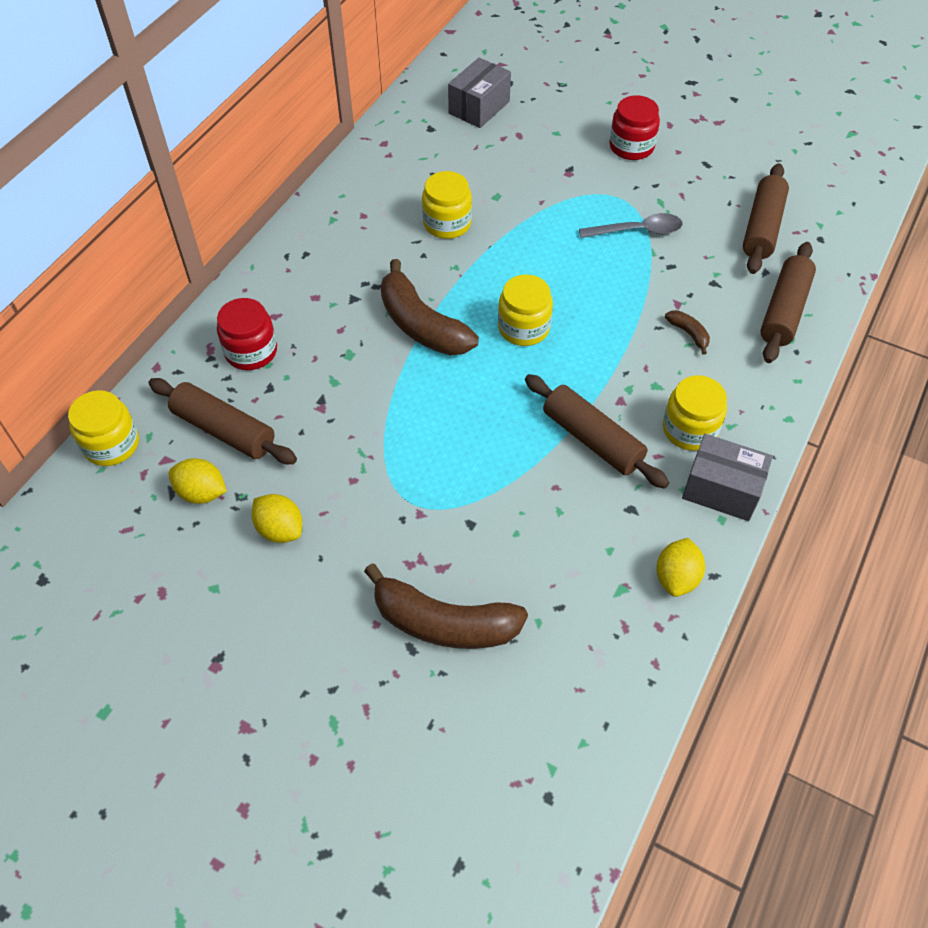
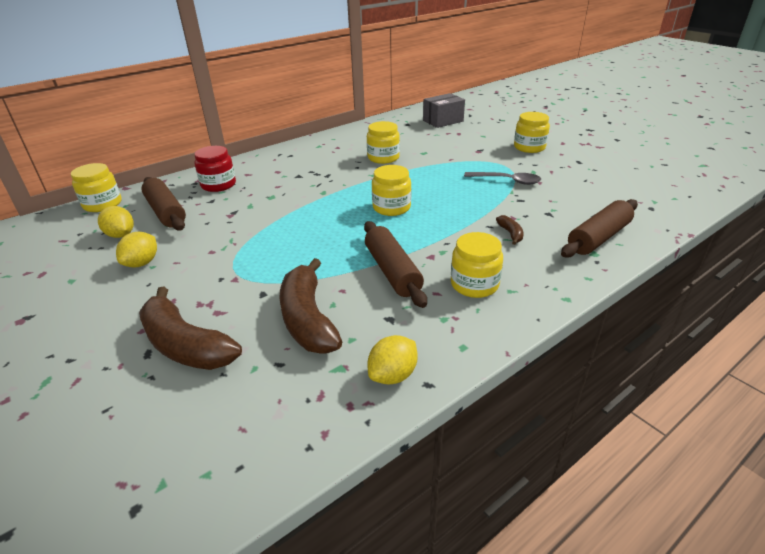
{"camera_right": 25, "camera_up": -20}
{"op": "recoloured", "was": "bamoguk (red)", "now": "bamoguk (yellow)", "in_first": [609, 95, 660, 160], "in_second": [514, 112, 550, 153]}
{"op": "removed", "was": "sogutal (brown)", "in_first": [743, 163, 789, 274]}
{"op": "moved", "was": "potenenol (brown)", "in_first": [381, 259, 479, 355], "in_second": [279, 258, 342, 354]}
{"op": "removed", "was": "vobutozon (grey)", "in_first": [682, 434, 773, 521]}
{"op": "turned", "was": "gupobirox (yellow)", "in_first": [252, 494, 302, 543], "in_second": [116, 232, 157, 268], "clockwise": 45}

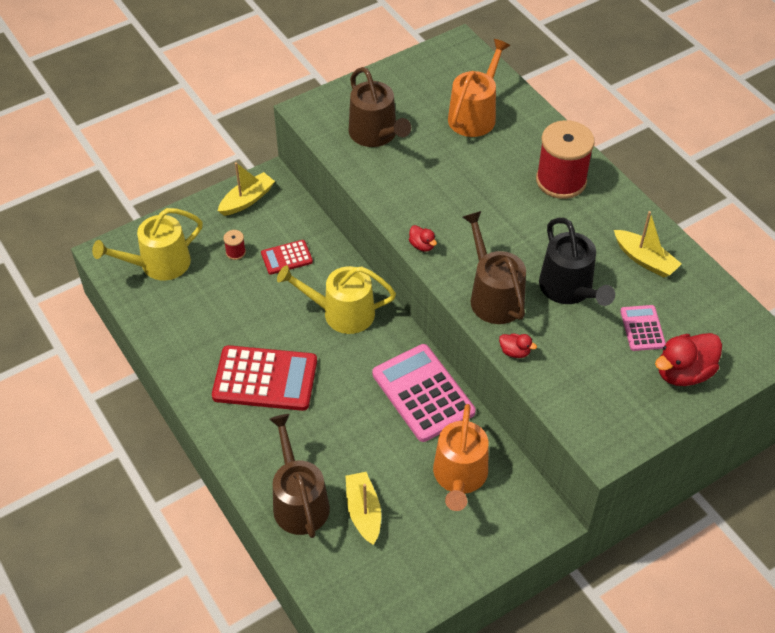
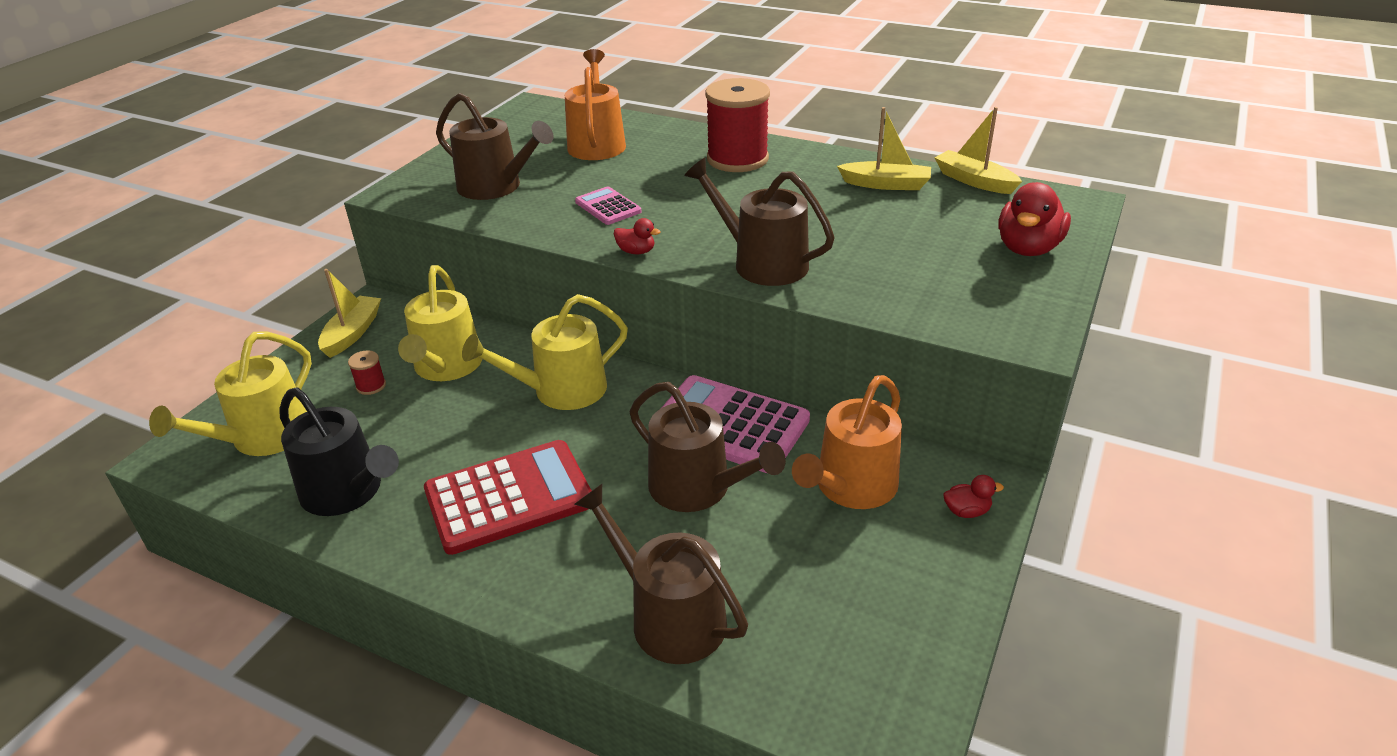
{"camera_right": -30, "camera_up": -15}
{"op": "moved", "was": "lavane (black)", "in_first": [539, 218, 615, 306], "in_second": [279, 387, 399, 516]}
{"op": "replaced", "was": "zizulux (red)", "now": "lavane (yellow)", "in_first": [261, 240, 313, 275], "in_second": [398, 265, 483, 381]}
{"op": "moved", "was": "zizulux (pink)", "in_first": [620, 305, 666, 351], "in_second": [575, 187, 642, 225]}
{"op": "moved", "was": "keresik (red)", "in_first": [499, 334, 537, 358], "in_second": [943, 475, 1004, 518]}
{"op": "turned", "was": "lavane (orange)", "in_first": [433, 404, 488, 511], "in_second": [792, 375, 902, 509], "clockwise": 60}
{"op": "moved", "was": "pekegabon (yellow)", "in_first": [346, 472, 381, 545], "in_second": [935, 107, 1022, 194]}
{"op": "added", "now": "lavane (brown)", "in_second": [630, 382, 786, 512]}

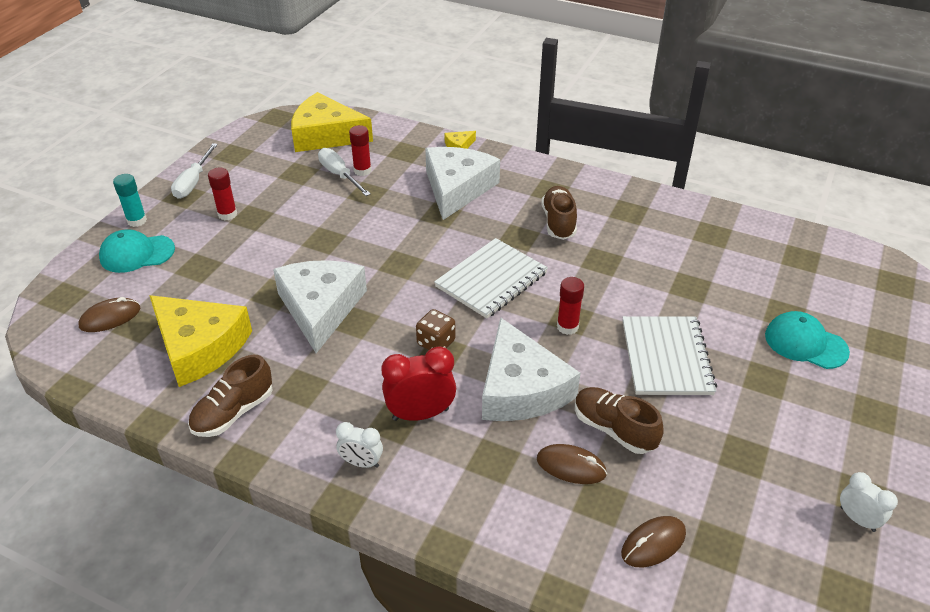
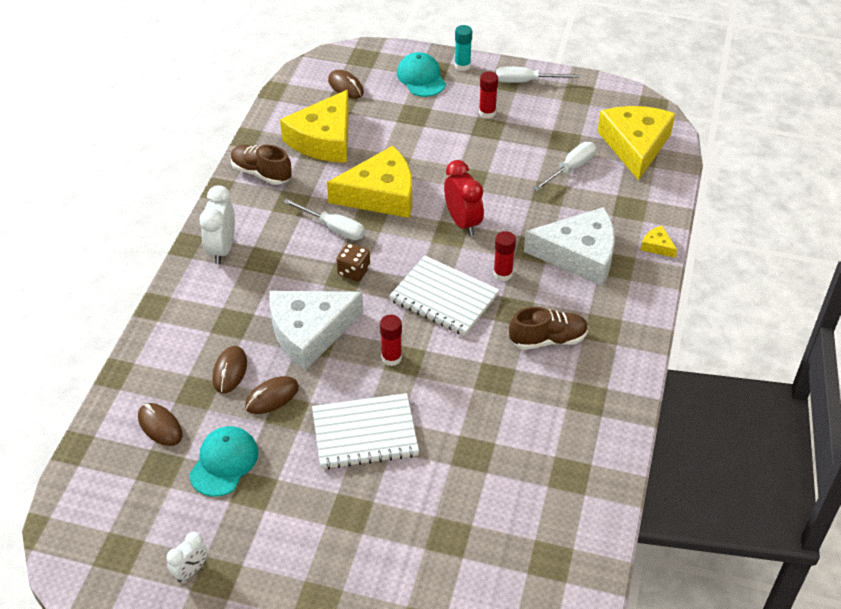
{"camera_right": 80, "camera_up": 5}
{"op": "moved", "was": "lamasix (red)", "in_first": [349, 125, 371, 176], "in_second": [493, 231, 516, 281]}
{"op": "recoloured", "was": "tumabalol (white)", "now": "tumabalol (yellow)", "in_first": [273, 260, 367, 353], "in_second": [327, 146, 412, 218]}
{"op": "moved", "was": "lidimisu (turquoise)", "in_first": [765, 311, 850, 369], "in_second": [189, 426, 258, 497]}
{"op": "moved", "was": "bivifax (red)", "in_first": [381, 346, 456, 421], "in_second": [444, 160, 484, 236]}
{"op": "replaced", "was": "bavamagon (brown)", "now": "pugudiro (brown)", "in_first": [575, 387, 664, 454], "in_second": [245, 376, 299, 414]}
{"op": "resized", "was": "bivifax (white)", "in_first": [336, 422, 383, 468], "in_second": [200, 185, 235, 264], "ratio": 1.65}
{"op": "added", "now": "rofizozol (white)", "in_second": [283, 199, 365, 240]}

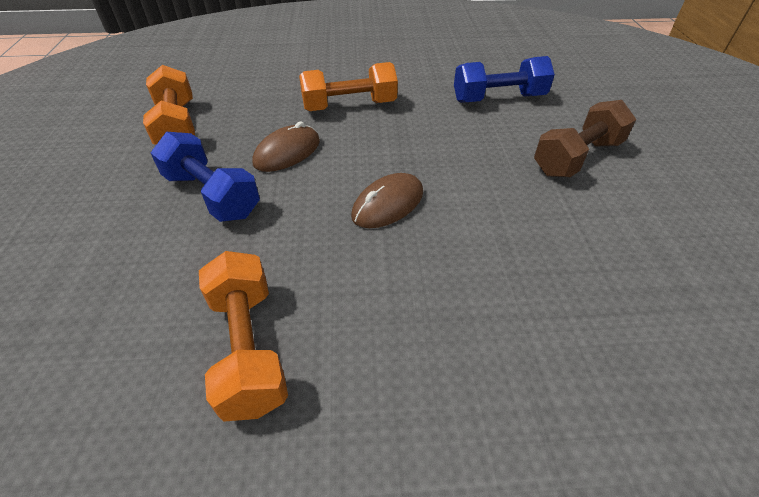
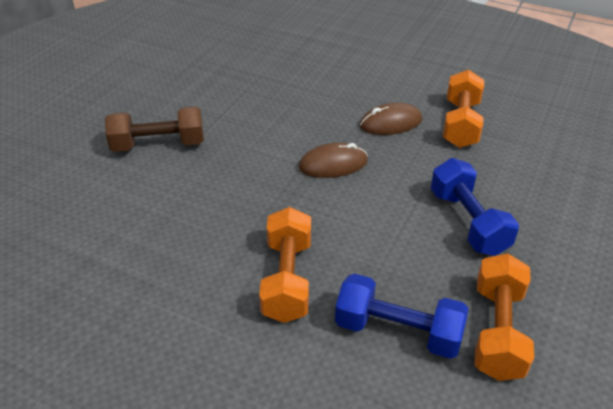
{"camera_right": -150, "camera_up": -5}
{"op": "moved", "was": "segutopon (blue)", "in_first": [454, 56, 555, 103], "in_second": [335, 274, 469, 359]}
{"op": "turned", "was": "segutopon (orange)", "in_first": [299, 62, 398, 111], "in_second": [259, 207, 311, 323], "clockwise": 75}
{"op": "moved", "was": "pugudiro (brown)", "in_first": [253, 122, 320, 172], "in_second": [359, 103, 422, 135]}

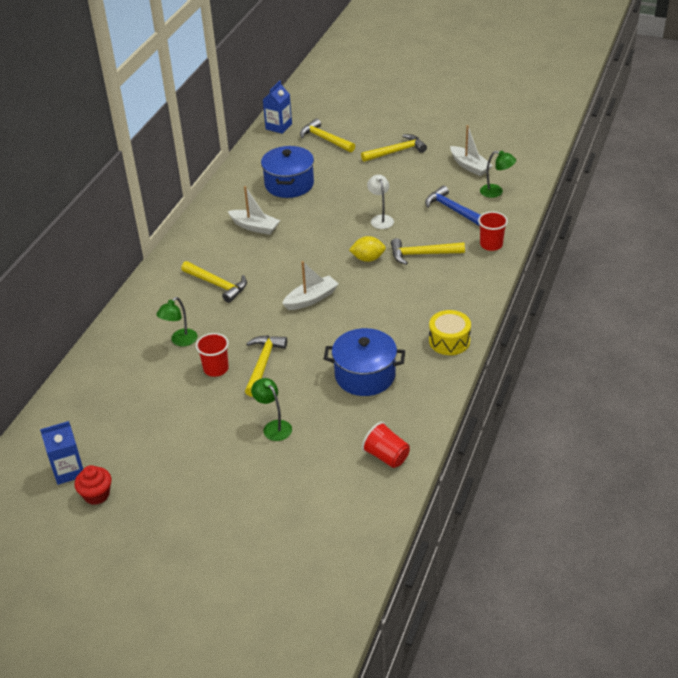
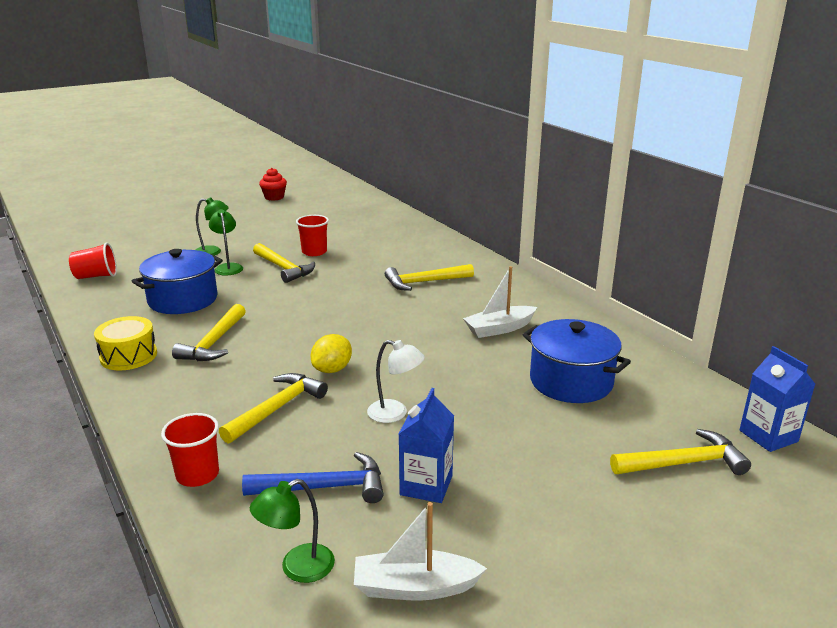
{"camera_right": 125, "camera_up": -15}
{"op": "moved", "was": "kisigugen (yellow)", "in_first": [361, 134, 427, 162], "in_second": [172, 304, 246, 361]}
{"op": "removed", "was": "pekegabon (white)", "in_first": [282, 261, 338, 310]}
{"op": "moved", "was": "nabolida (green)", "in_first": [156, 297, 197, 346], "in_second": [209, 209, 243, 276]}
{"op": "moved", "was": "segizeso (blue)", "in_first": [40, 421, 83, 485], "in_second": [399, 388, 454, 503]}

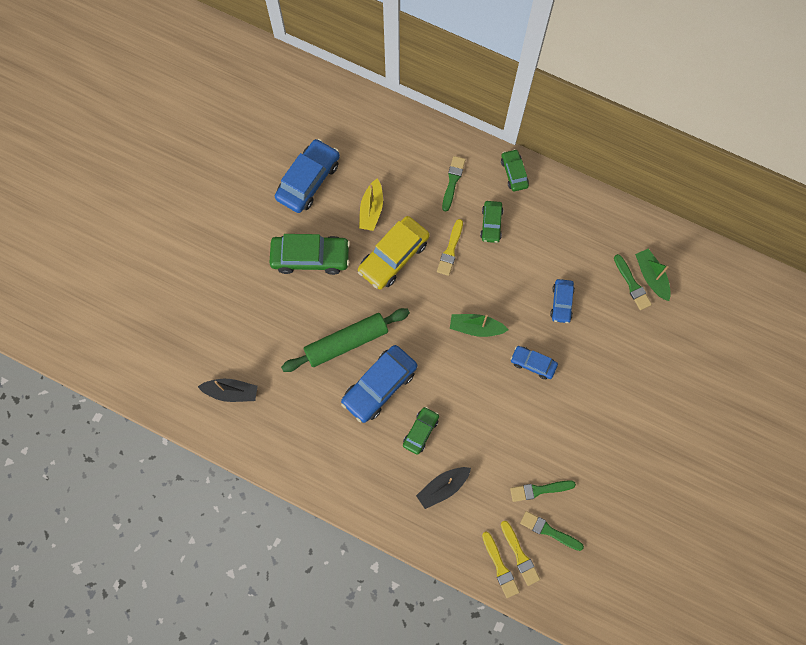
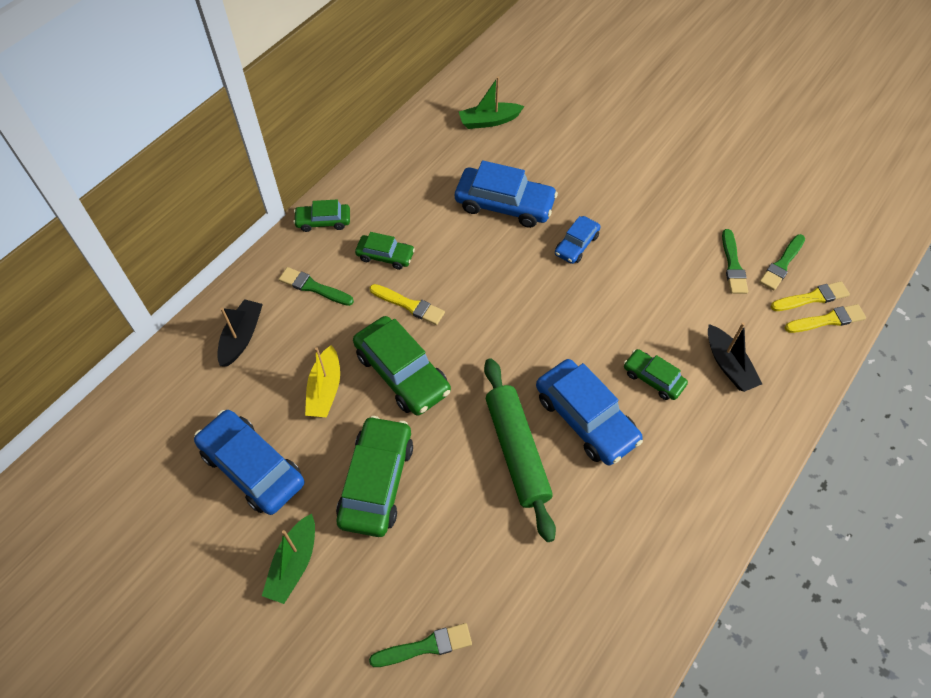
{"camera_right": -80, "camera_up": -15}
{"op": "turned", "was": "pekegabon (yellow)", "in_first": [359, 179, 383, 231], "in_second": [305, 345, 340, 418], "clockwise": 75}
{"op": "recoloured", "was": "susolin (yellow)", "now": "susolin (green)", "in_first": [358, 216, 430, 290], "in_second": [353, 316, 451, 416]}
{"op": "moved", "was": "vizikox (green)", "in_first": [614, 254, 652, 310], "in_second": [369, 623, 472, 667]}
{"op": "resized", "was": "susolin (blue)", "in_first": [550, 279, 575, 323], "in_second": [455, 160, 558, 228], "ratio": 1.79}
{"op": "moved", "was": "pekegabon (green)", "in_first": [450, 314, 508, 337], "in_second": [262, 514, 315, 604]}
{"op": "moved", "was": "pekegabon (black)", "in_first": [198, 379, 258, 402], "in_second": [217, 299, 263, 367]}

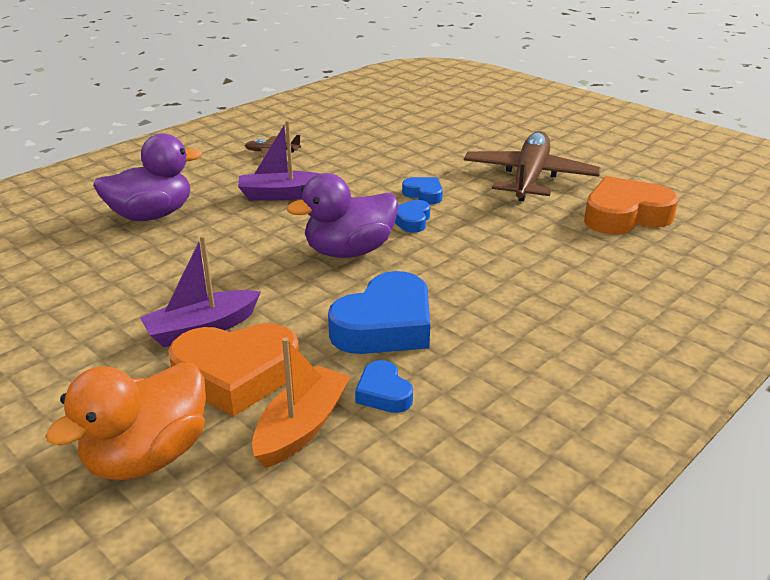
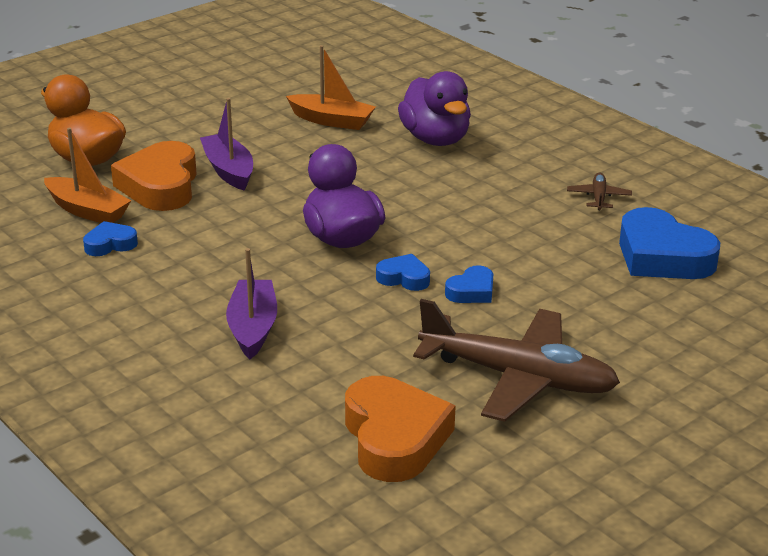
{"camera_right": 95, "camera_up": 0}
{"op": "moved", "was": "pekegabon (purple)", "in_first": [238, 120, 320, 201], "in_second": [226, 248, 277, 359]}
{"op": "moved", "was": "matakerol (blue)", "in_first": [328, 271, 430, 354], "in_second": [619, 207, 720, 279]}
{"op": "added", "now": "pekegabon (orange)", "in_second": [286, 45, 376, 130]}

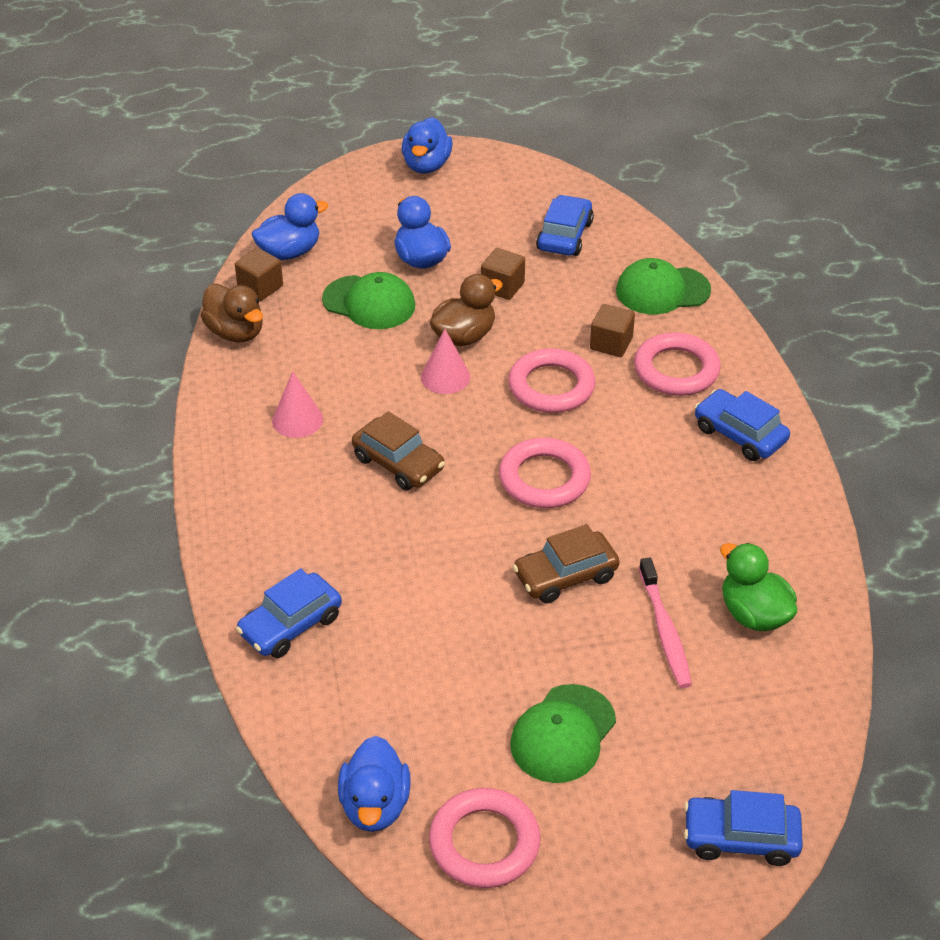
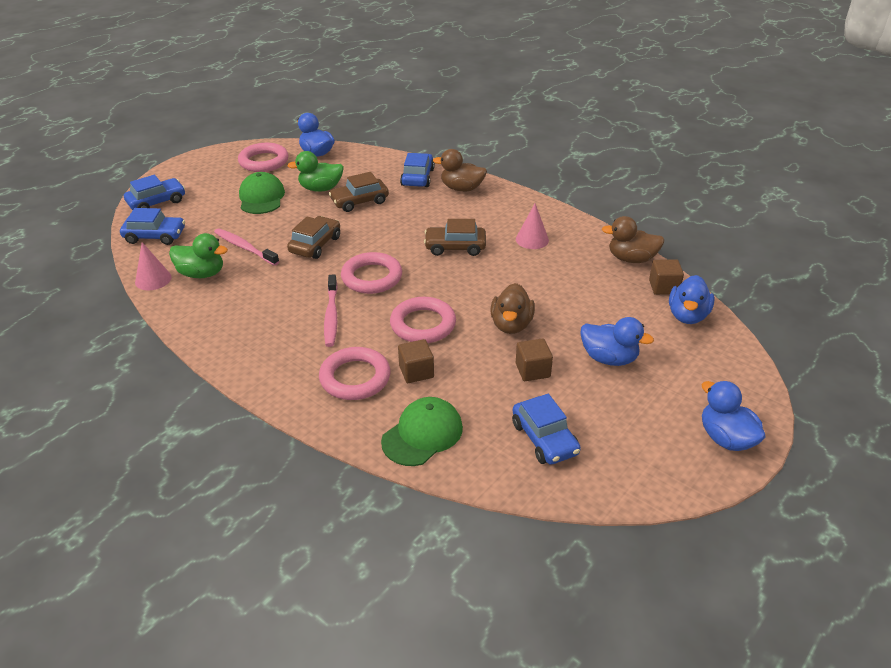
{"camera_right": 140, "camera_up": -5}
{"op": "removed", "was": "lidimisu (green)", "in_first": [322, 272, 415, 329]}
{"op": "moved", "was": "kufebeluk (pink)", "in_first": [421, 329, 470, 394], "in_second": [135, 242, 172, 290]}
{"op": "moved", "was": "susolin (blue)", "in_first": [695, 389, 790, 461], "in_second": [120, 208, 185, 245]}
{"op": "added", "now": "keresik (brown)", "in_second": [433, 149, 487, 192]}
{"op": "added", "now": "keresik (green)", "in_second": [287, 151, 344, 192]}
{"op": "added", "now": "susolin (brown)", "in_second": [329, 172, 389, 212]}
{"op": "added", "now": "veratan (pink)", "in_second": [324, 274, 338, 347]}

